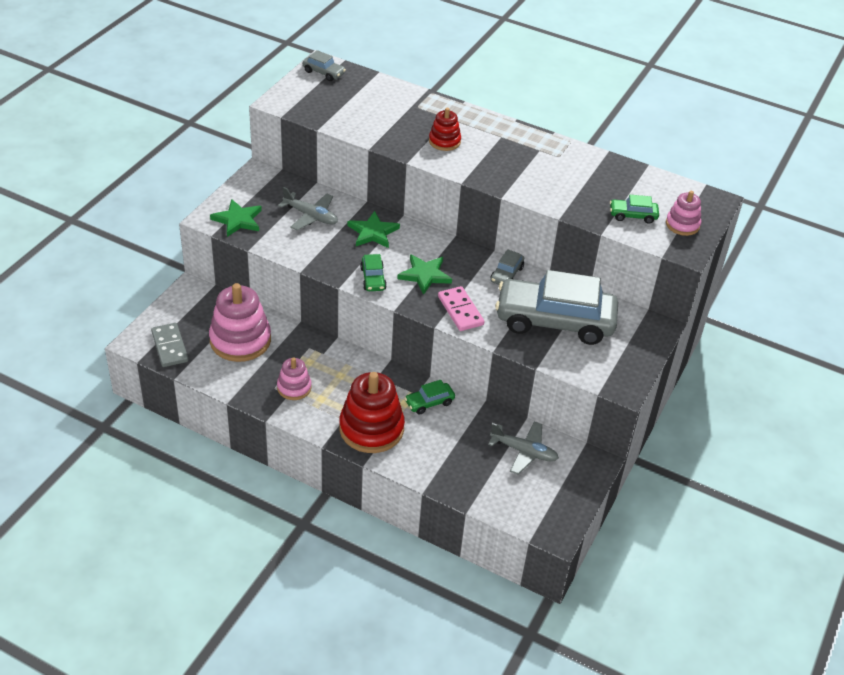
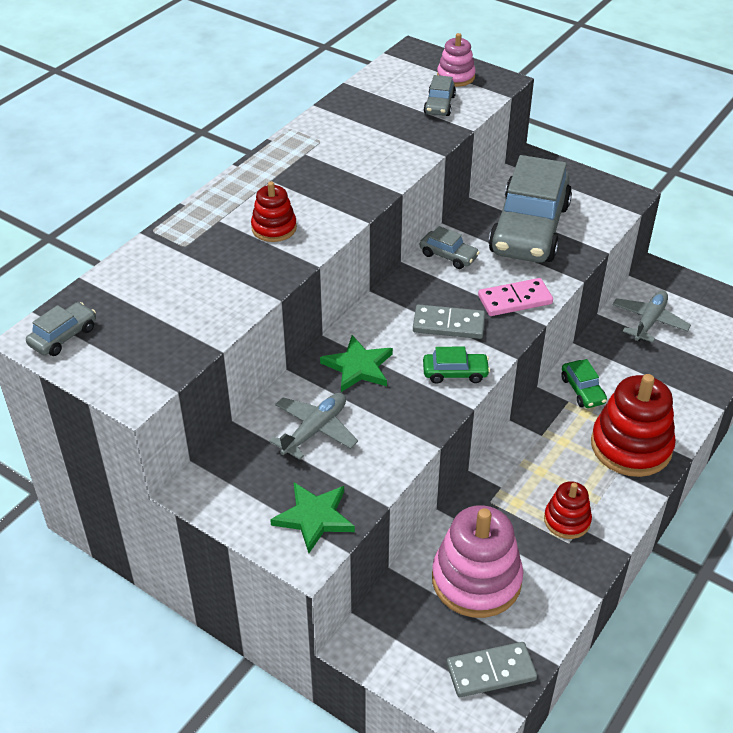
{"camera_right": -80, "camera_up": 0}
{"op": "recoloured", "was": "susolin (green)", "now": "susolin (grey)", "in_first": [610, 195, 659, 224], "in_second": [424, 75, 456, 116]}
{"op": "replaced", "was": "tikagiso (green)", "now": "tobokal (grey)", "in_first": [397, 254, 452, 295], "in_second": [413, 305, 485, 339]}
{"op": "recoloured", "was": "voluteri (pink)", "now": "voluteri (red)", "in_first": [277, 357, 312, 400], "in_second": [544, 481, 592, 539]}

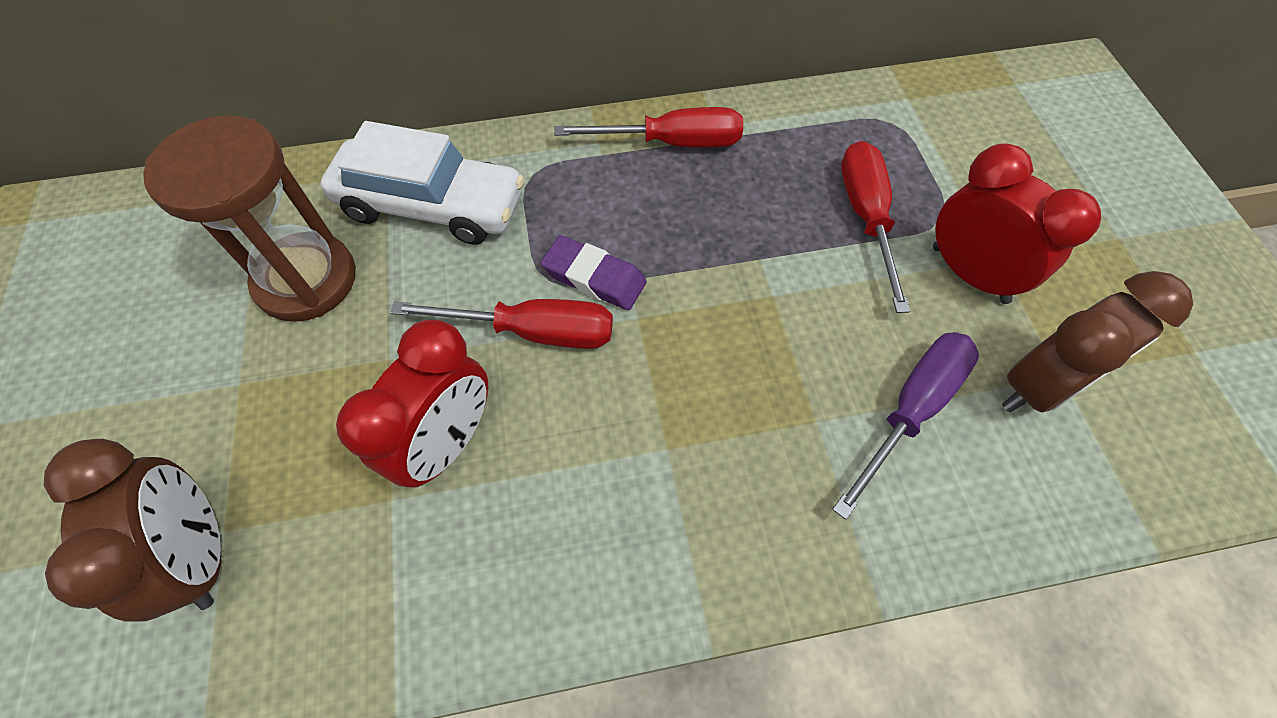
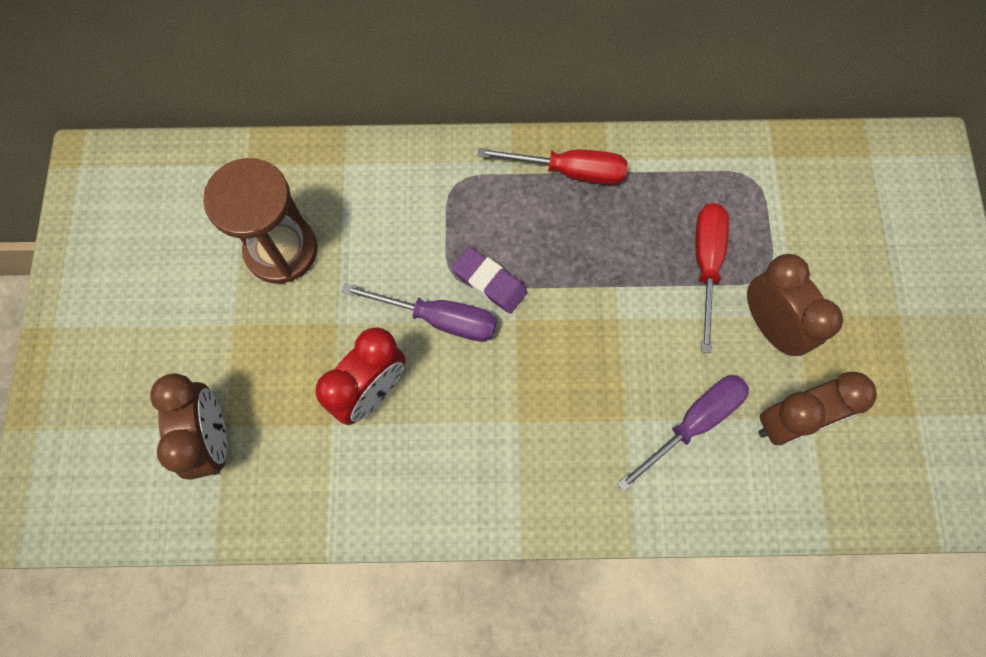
{"camera_right": 10, "camera_up": 10}
{"op": "removed", "was": "susolin (white)", "in_first": [320, 121, 524, 245]}
{"op": "recoloured", "was": "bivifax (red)", "now": "bivifax (brown)", "in_first": [933, 143, 1101, 304], "in_second": [747, 254, 843, 356]}
{"op": "recoloured", "was": "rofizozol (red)", "now": "rofizozol (purple)", "in_first": [390, 299, 613, 349], "in_second": [342, 284, 497, 342]}

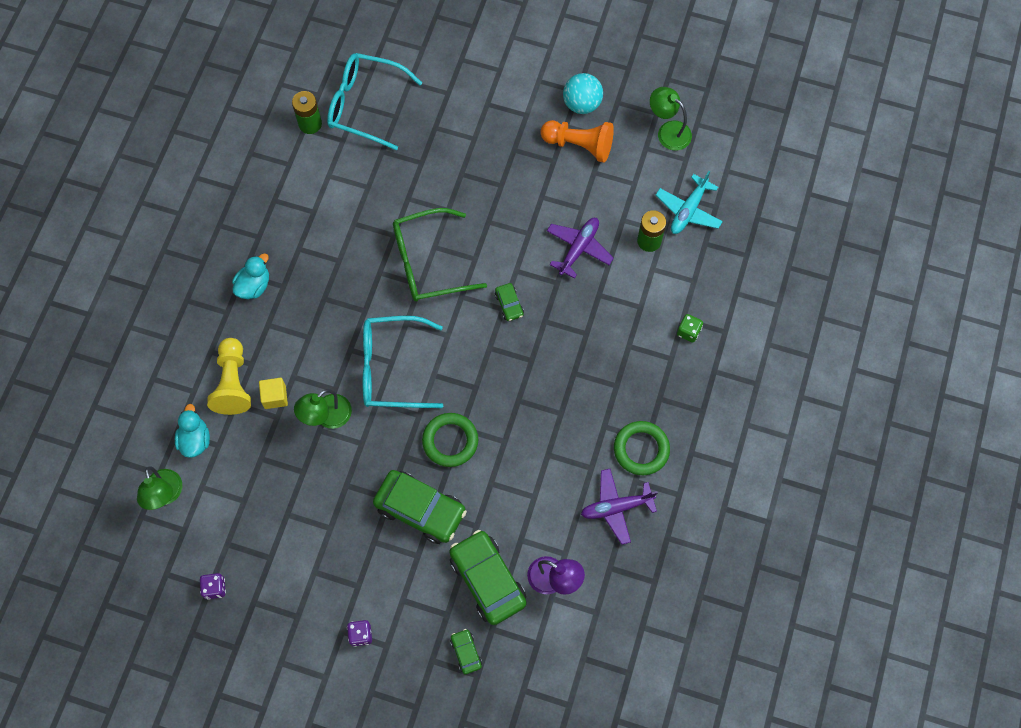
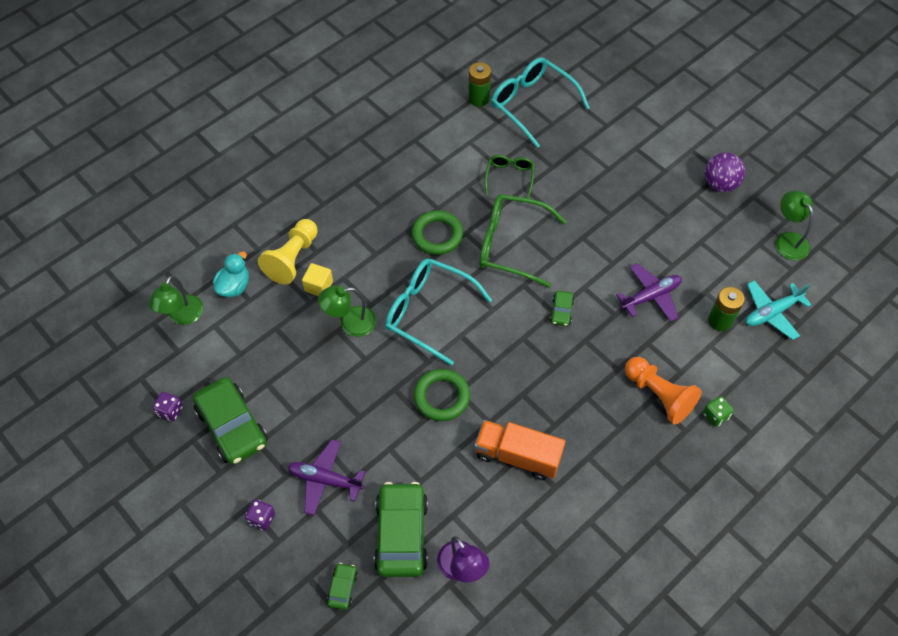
{"camera_right": 30, "camera_up": -10}
{"op": "recoloured", "was": "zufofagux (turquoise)", "now": "zufofagux (purple)", "in_first": [563, 73, 603, 114], "in_second": [704, 152, 745, 192]}
{"op": "moved", "was": "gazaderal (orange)", "in_first": [540, 120, 614, 163], "in_second": [625, 357, 702, 425]}
{"op": "removed", "was": "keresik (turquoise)", "in_first": [232, 253, 269, 299]}
{"op": "moved", "was": "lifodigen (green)", "in_first": [614, 421, 670, 475], "in_second": [412, 211, 463, 255]}
{"op": "moved", "was": "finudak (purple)", "in_first": [581, 469, 658, 545], "in_second": [288, 440, 365, 516]}
{"op": "moved", "was": "susolin (green)", "in_first": [373, 470, 467, 544], "in_second": [193, 377, 268, 465]}
{"op": "added", "now": "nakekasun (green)", "in_second": [485, 155, 534, 199]}
{"op": "added", "now": "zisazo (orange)", "in_second": [475, 420, 565, 480]}

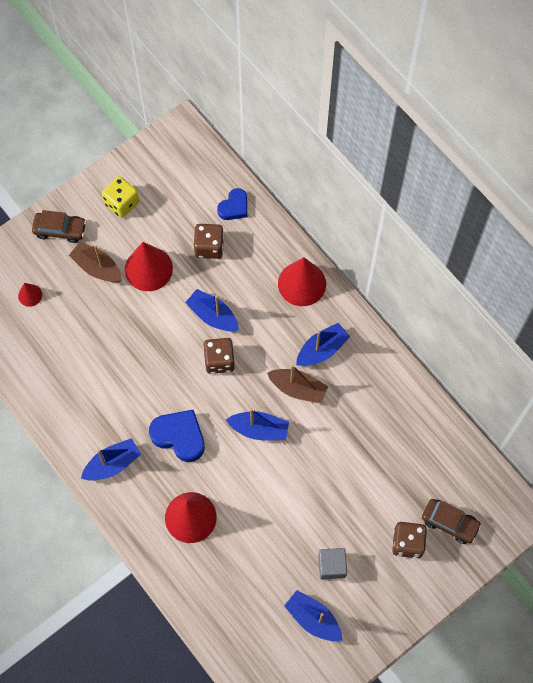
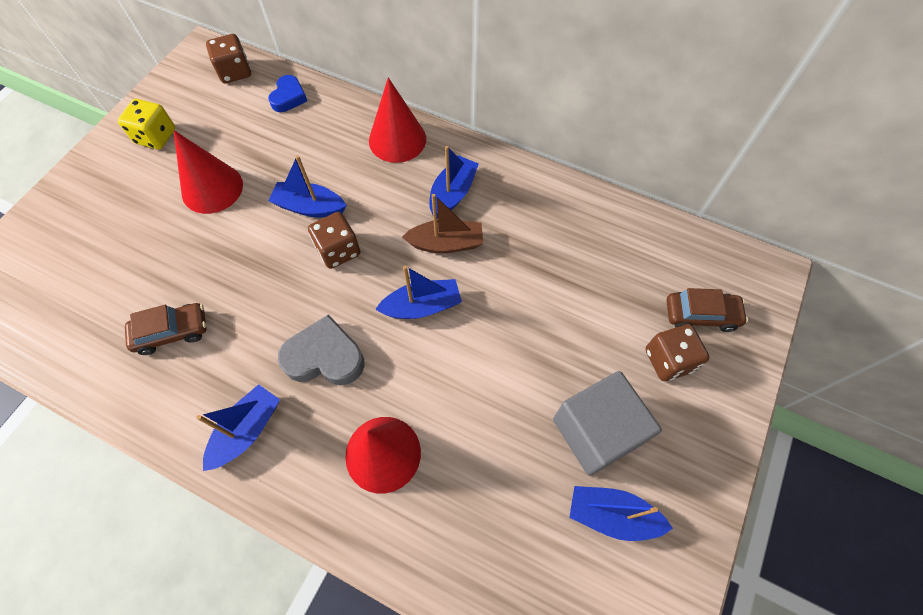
{"camera_right": -25, "camera_up": -5}
{"op": "moved", "was": "susolin (brown)", "in_first": [32, 210, 86, 243], "in_second": [125, 303, 207, 355]}
{"op": "moved", "was": "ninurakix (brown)", "in_first": [194, 224, 224, 259], "in_second": [206, 34, 251, 83]}
{"op": "removed", "was": "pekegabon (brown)", "in_first": [69, 241, 122, 282]}
{"op": "removed", "was": "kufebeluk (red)", "in_first": [18, 283, 42, 307]}
{"op": "recoloured", "was": "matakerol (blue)", "now": "matakerol (grey)", "in_first": [149, 410, 205, 462], "in_second": [278, 315, 365, 385]}
{"op": "resized", "was": "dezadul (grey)", "in_first": [318, 548, 347, 580], "in_second": [553, 371, 662, 476], "ratio": 1.78}

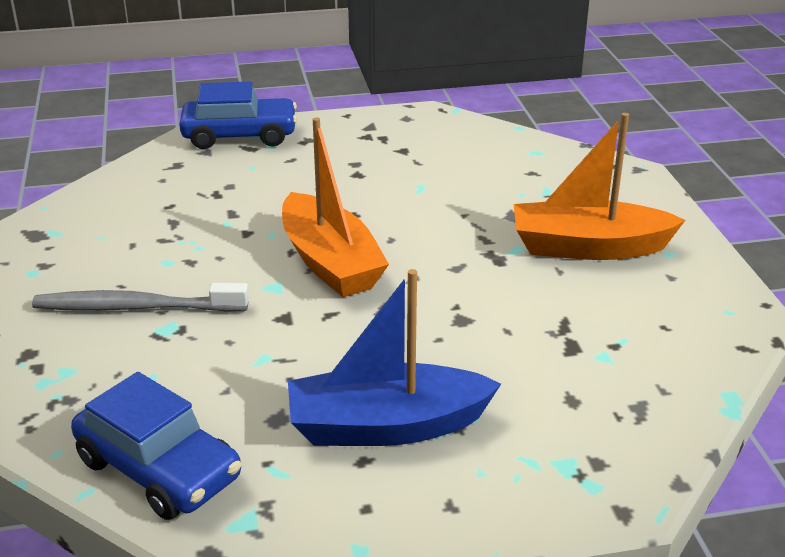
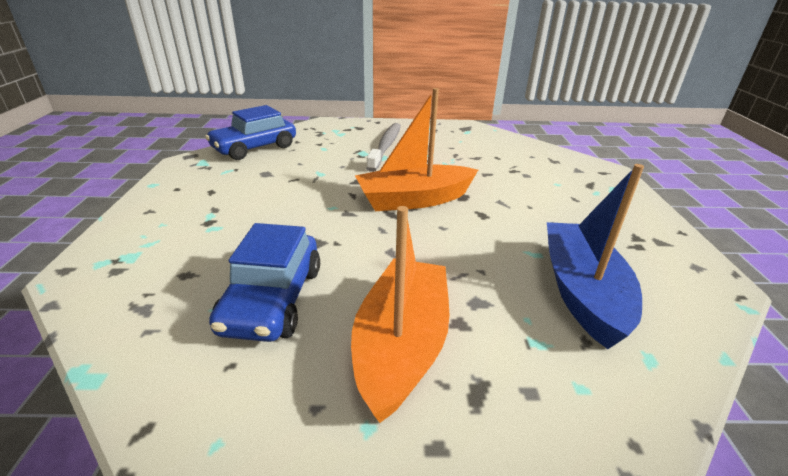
{"camera_right": 100, "camera_up": 0}
{"op": "moved", "was": "susolin (blue)", "in_first": [179, 81, 297, 149], "in_second": [209, 223, 320, 342]}
{"op": "moved", "was": "pekegabon (blue)", "in_first": [288, 269, 501, 446], "in_second": [547, 164, 644, 349]}

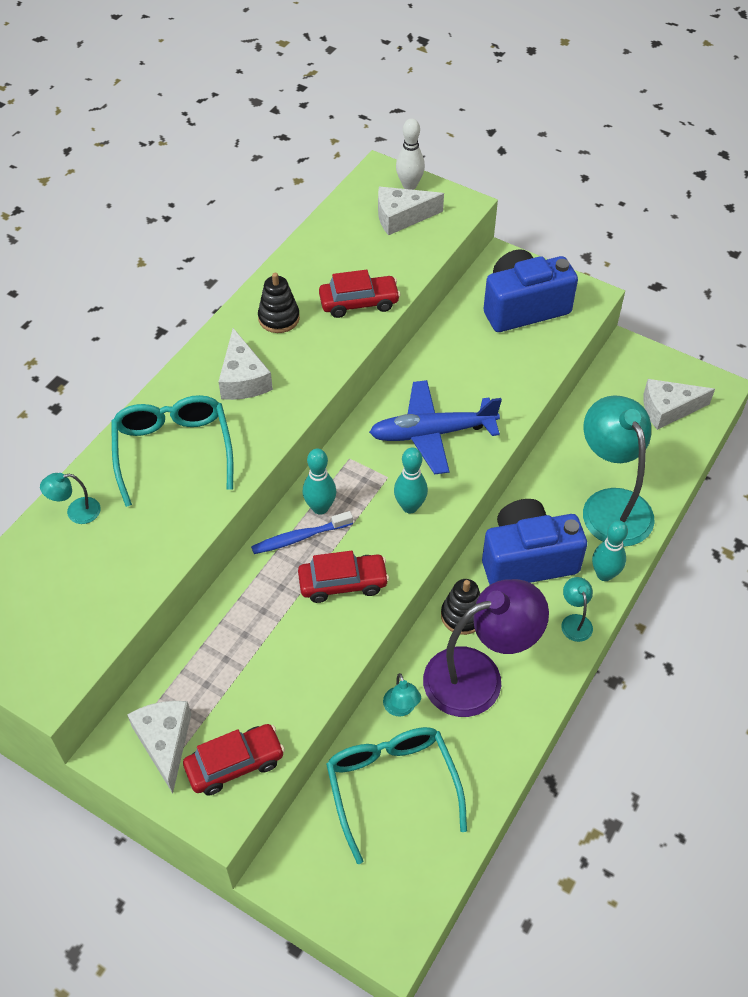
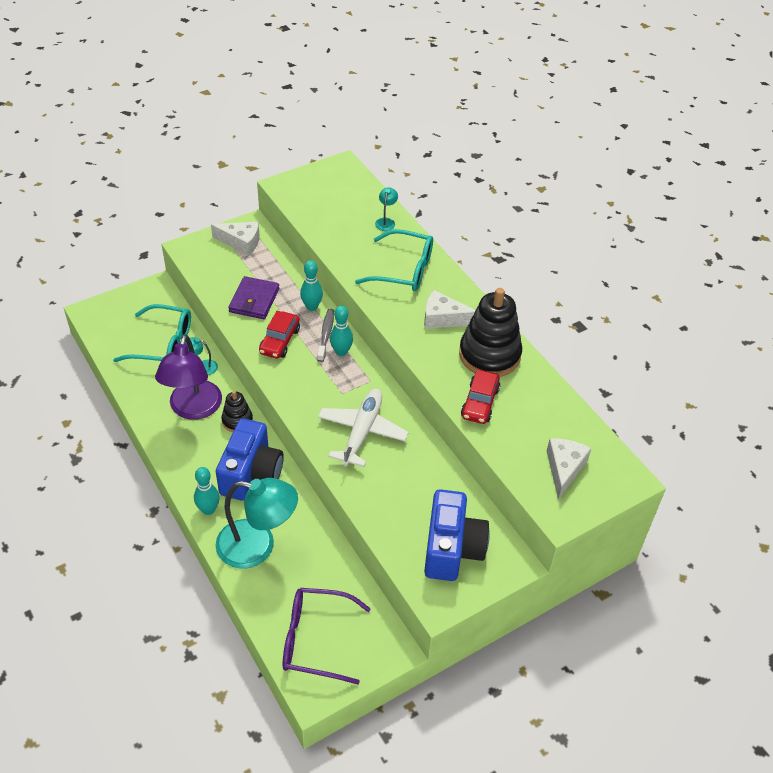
{"camera_right": 115, "camera_up": -5}
{"op": "removed", "was": "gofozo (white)", "in_first": [396, 118, 425, 190]}
{"op": "resized", "was": "voluteri (black)", "in_first": [258, 273, 300, 333], "in_second": [459, 288, 522, 377], "ratio": 1.93}
{"op": "replaced", "was": "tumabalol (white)", "now": "nakekasun (purple)", "in_first": [643, 379, 715, 430], "in_second": [283, 588, 371, 685]}
{"op": "recoloured", "was": "finudak (blue)", "now": "finudak (white)", "in_first": [369, 380, 502, 475], "in_second": [318, 389, 409, 467]}
{"op": "moved", "was": "gofozo (turquoise)", "in_first": [394, 447, 428, 513], "in_second": [300, 260, 323, 311]}
{"op": "recoloured", "was": "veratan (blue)", "now": "veratan (grey)", "in_first": [251, 511, 353, 554], "in_second": [317, 308, 334, 362]}
{"op": "removed", "was": "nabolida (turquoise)", "in_first": [561, 577, 593, 642]}
{"op": "removed", "was": "susolin (red)", "in_first": [183, 724, 285, 796]}
{"op": "added", "now": "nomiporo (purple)", "in_second": [228, 276, 279, 319]}

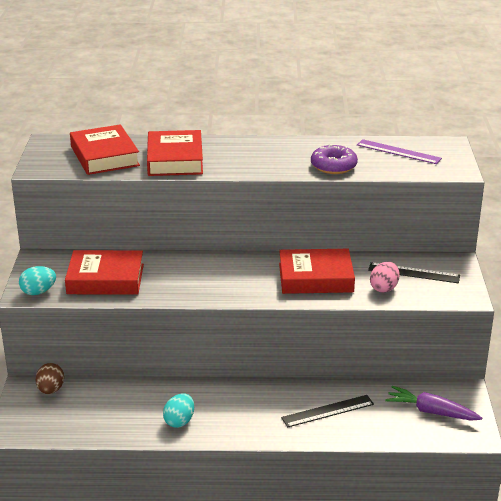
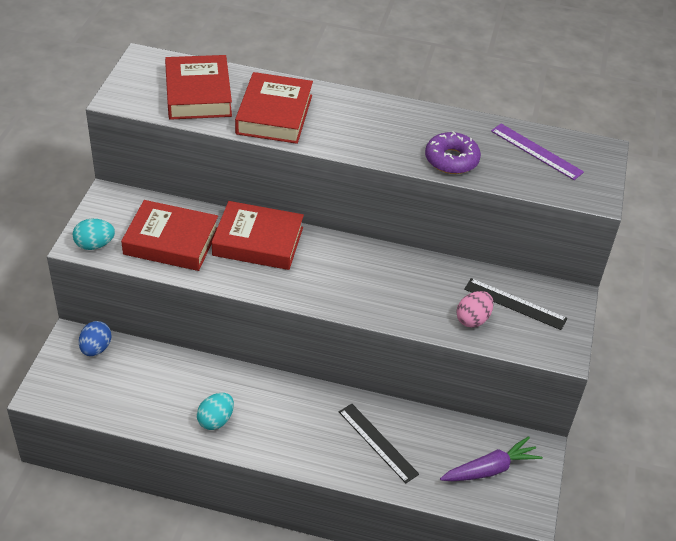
{"camera_right": 10, "camera_up": 15}
{"op": "moved", "was": "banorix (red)", "in_first": [279, 249, 355, 294], "in_second": [212, 201, 304, 270]}
{"op": "recoloured", "was": "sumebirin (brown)", "now": "sumebirin (blue)", "in_first": [35, 363, 64, 394], "in_second": [79, 321, 112, 356]}
{"op": "turned", "was": "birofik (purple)", "in_first": [385, 386, 482, 421], "in_second": [440, 436, 543, 481], "clockwise": 120}
{"op": "turned", "was": "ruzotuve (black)", "in_first": [281, 395, 374, 428], "in_second": [339, 404, 419, 483], "clockwise": 60}

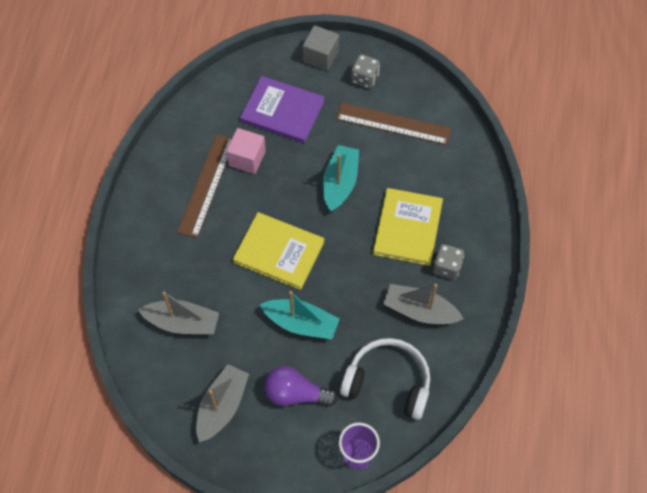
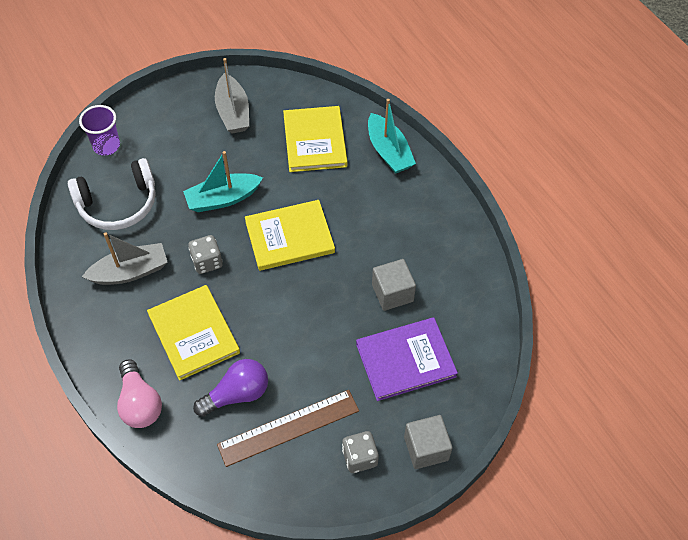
{"camera_right": 140, "camera_up": -5}
{"op": "recoloured", "was": "dezadul (pink)", "now": "dezadul (grey)", "in_first": [226, 128, 266, 174], "in_second": [372, 259, 416, 311]}
{"op": "removed", "was": "ruzotuve (brown)", "in_first": [177, 134, 232, 238]}
{"op": "moved", "was": "pekegabon (turquoise)", "in_first": [323, 145, 359, 212], "in_second": [368, 99, 416, 174]}
{"op": "moved", "was": "ninurakix (grey)", "in_first": [433, 244, 464, 280], "in_second": [188, 235, 223, 274]}
{"op": "replaced", "was": "pekegabon (grey)", "now": "banorix (yellow)", "in_first": [138, 291, 219, 334], "in_second": [283, 106, 348, 172]}
{"op": "moved", "was": "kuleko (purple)", "in_first": [264, 366, 338, 406], "in_second": [193, 359, 268, 417]}
{"op": "added", "now": "kuleko (pink)", "in_second": [117, 359, 162, 428]}

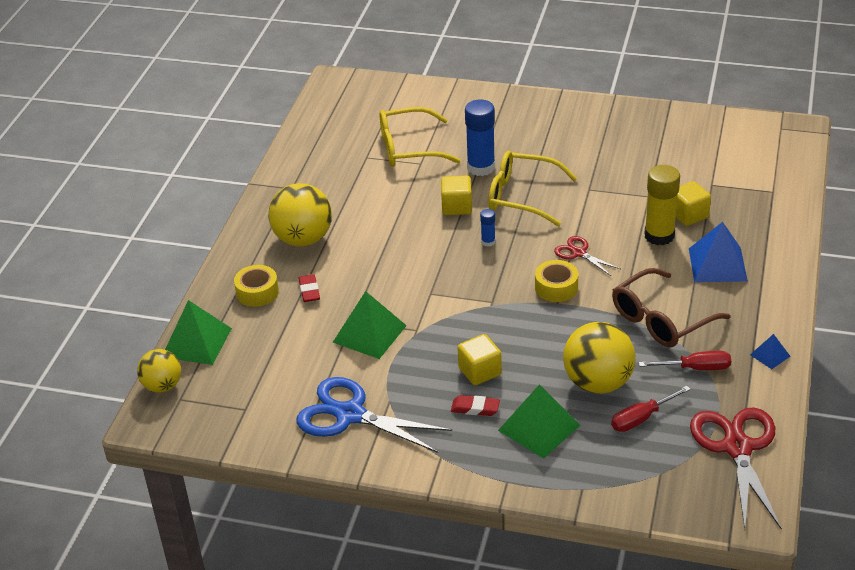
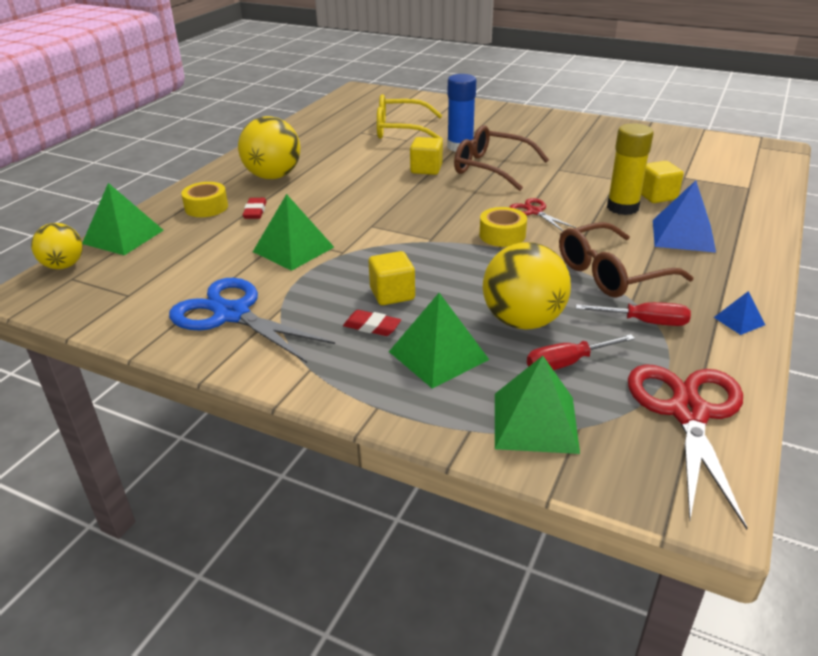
{"camera_right": 10, "camera_up": -5}
{"op": "recoloured", "was": "nakekasun (yellow)", "now": "nakekasun (brown)", "in_first": [488, 151, 577, 227], "in_second": [454, 125, 549, 191]}
{"op": "removed", "was": "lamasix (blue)", "in_first": [480, 209, 495, 247]}
{"op": "added", "now": "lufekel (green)", "in_second": [495, 356, 580, 454]}

